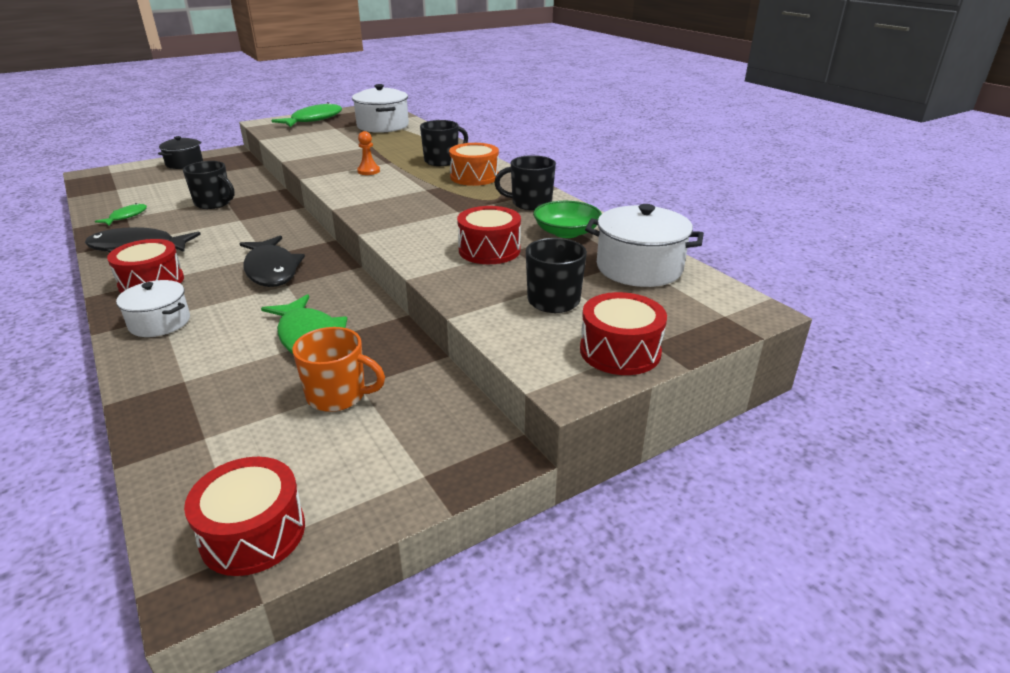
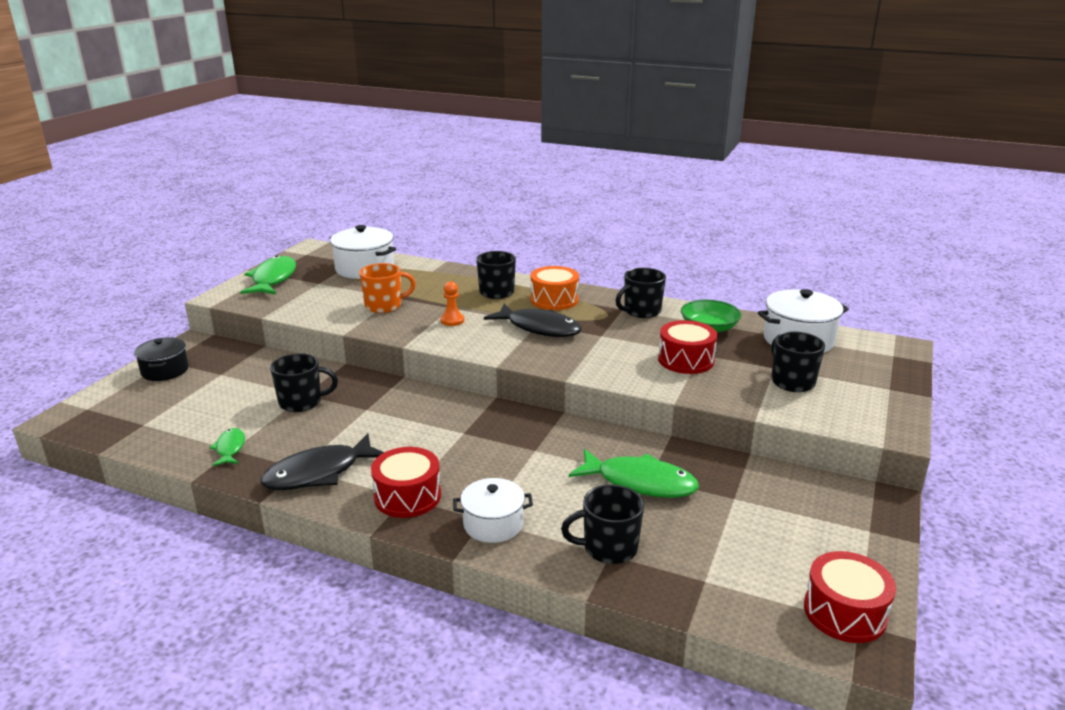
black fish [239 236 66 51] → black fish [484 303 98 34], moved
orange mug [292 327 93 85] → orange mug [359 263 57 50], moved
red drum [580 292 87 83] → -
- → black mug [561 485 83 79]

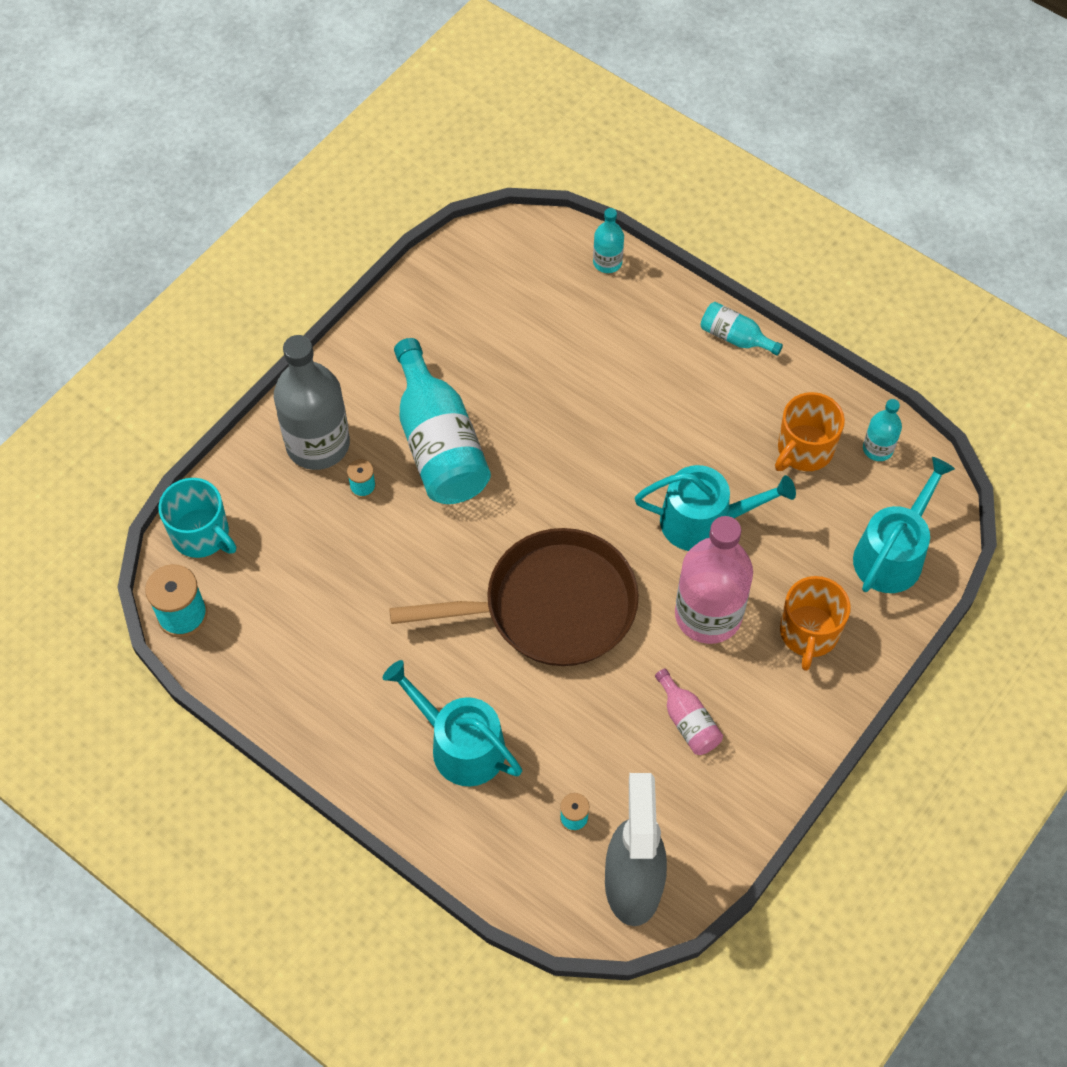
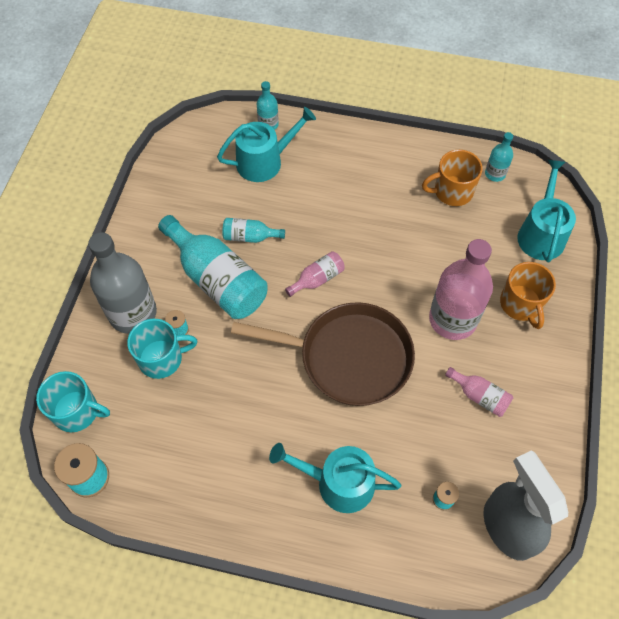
brown pan [389 528 250 138] → brown pan [231 302 184 104], 45 degrees clockwise
turquoise watering can [635 465 161 86] → turquoise watering can [217 107 99 75], moved
turquoise bottle [701 302 82 54] → turquoise bottle [222 218 63 25], moved
orange mug [775 392 70 79] → orange mug [422 150 61 56], 60 degrees clockwise
- → turquoise mug [127 319 70 60]
- → pink bottle [285 251 60 46]

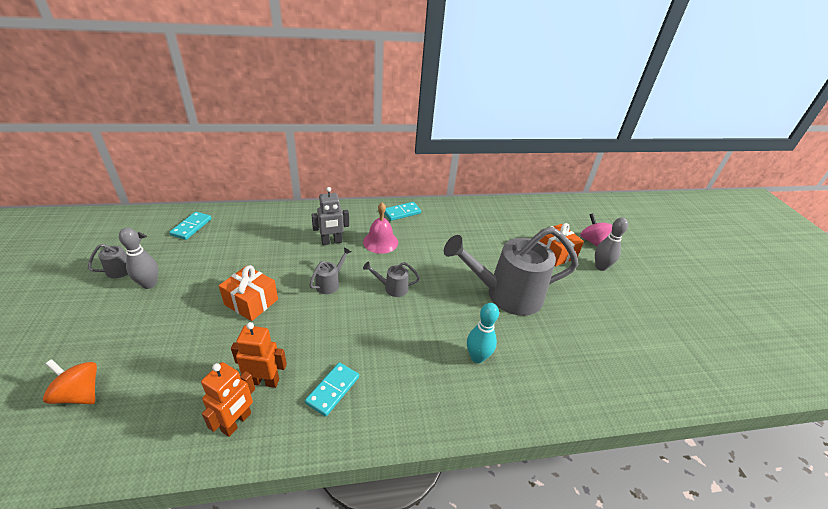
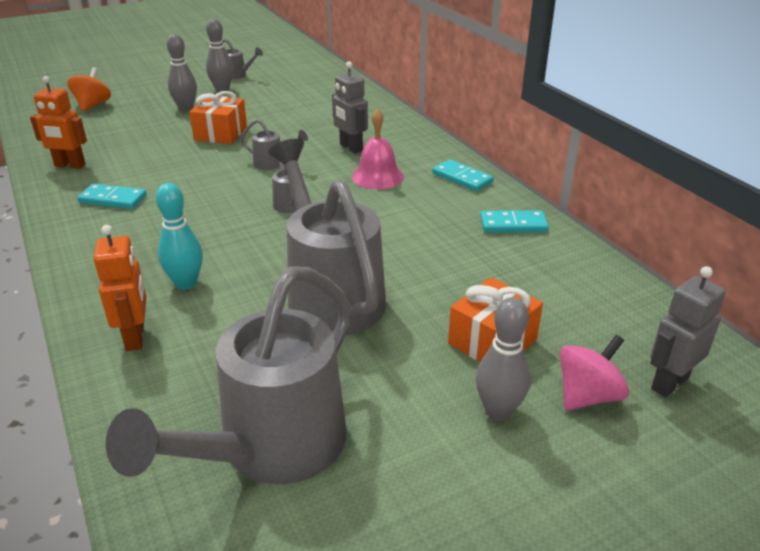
turquoise domino [169 212 43 28] → turquoise domino [480 210 69 23], moved
orange robot [231 322 56 66] → orange robot [93 225 53 126], moved
- → grey watering can [106 266 246 218]
- → grey bowling pin [167 34 30 77]
- → grey robot [650 266 76 132]

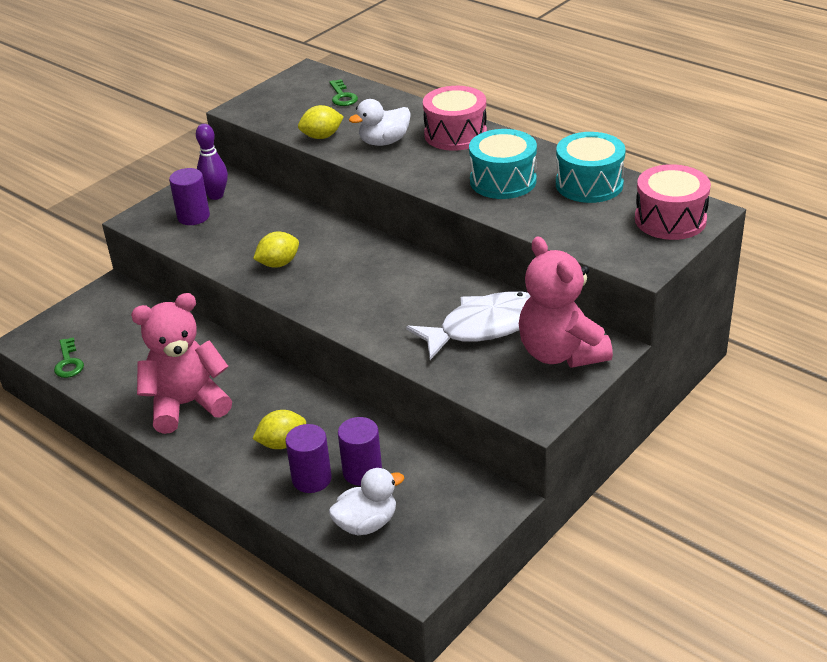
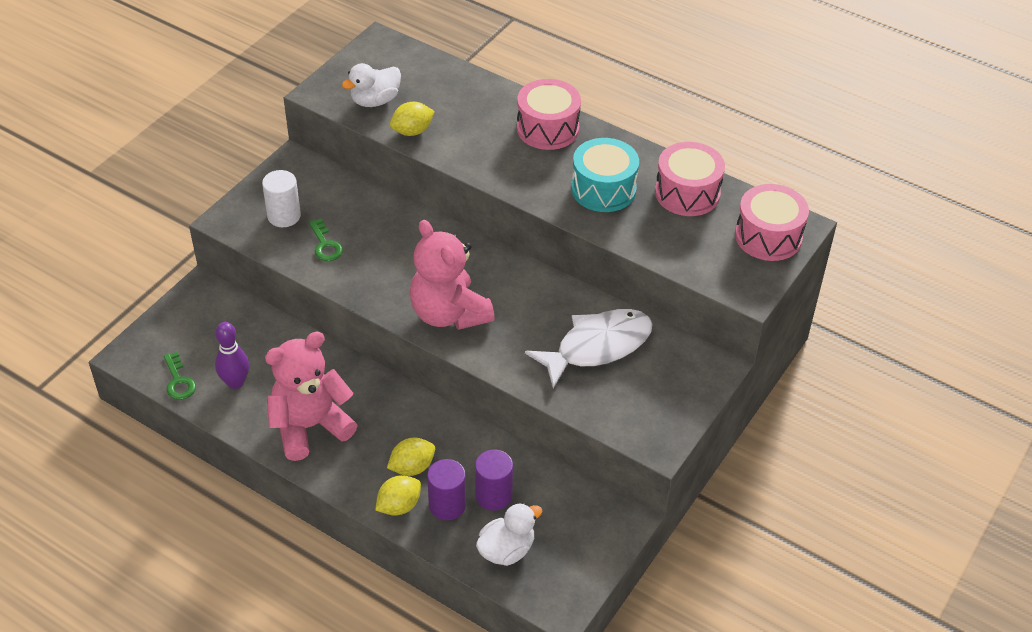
purple cylinder [169 168 41 57] → white cylinder [262 170 39 57]
purple bowling pin [196 124 32 76] → purple bowling pin [215 322 34 67], moved
yellow lemon [253 232 46 36] → yellow lemon [375 475 46 41], moved
green key [329 79 29 27] → green key [309 218 34 43], moved
white duck [349 99 62 47] → white duck [342 63 59 44], moved
pink teddy bear [519 236 94 132] → pink teddy bear [410 220 85 110], moved
turquoise drum [556 132 70 71] → pink drum [655 142 70 74]

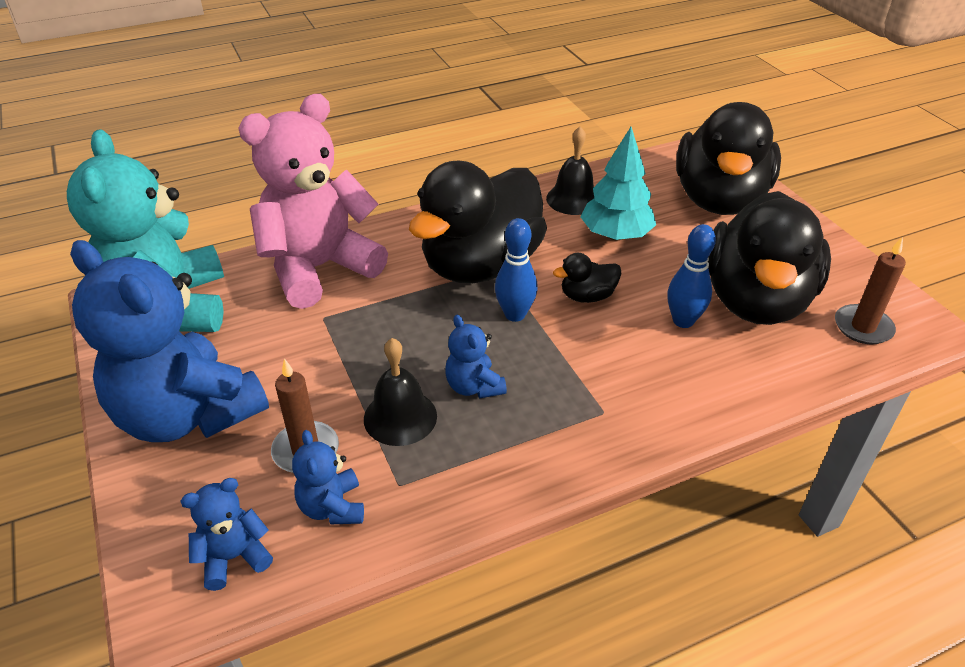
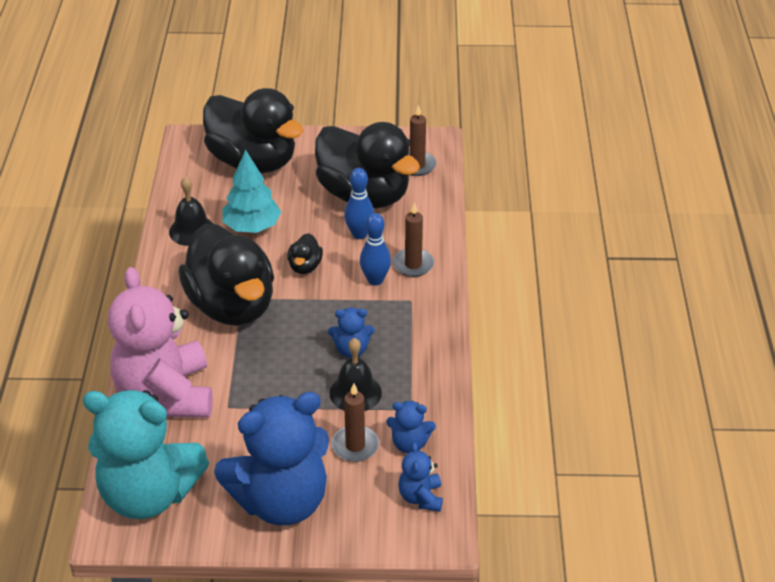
blue bowling pin [495 218 43 104] → blue bowling pin [360 213 31 73], moved
- → brown candle [393 202 41 75]

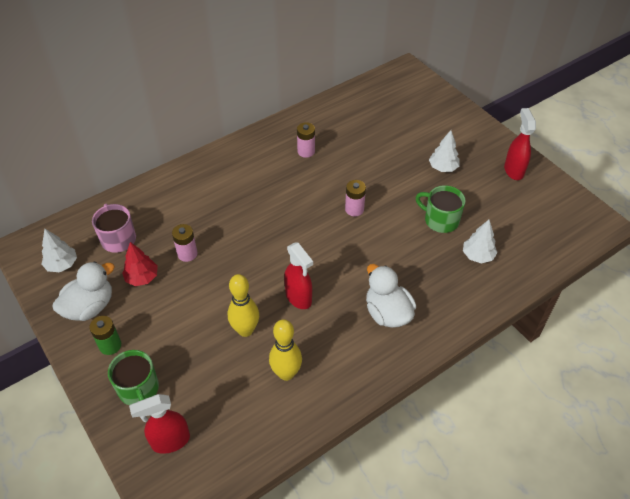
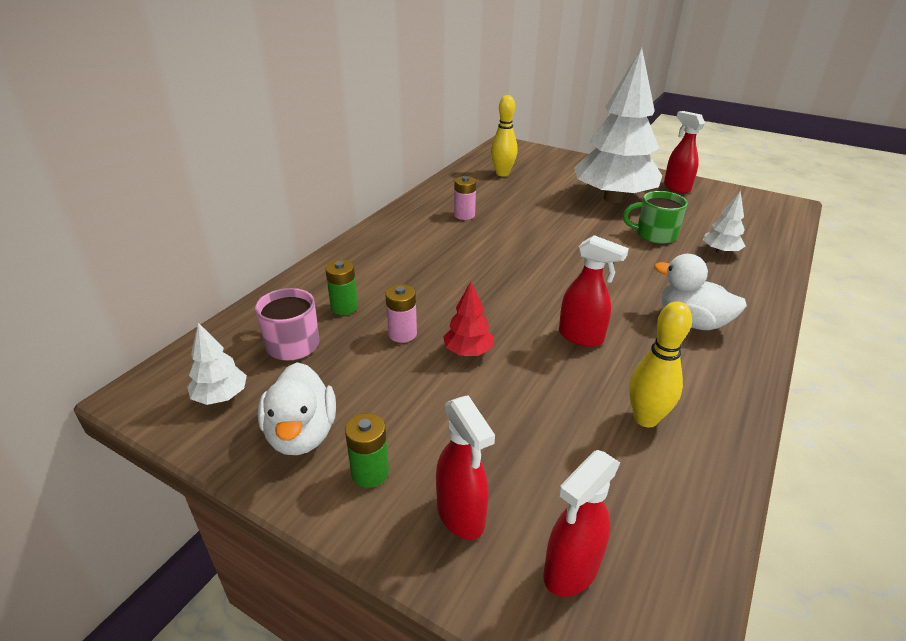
white duck [52 262 63 59] → white duck [258 362 78 93], 150 degrees clockwise
green mug [108 350 51 55] → red spray bottle [436 395 59 145]
red tree [122 242 36 44] → red tree [443 282 51 74], moved
yellow bowling pin [228 274 31 63] → yellow bowling pin [491 95 27 82], moved
pink battery [345 180 21 36] → -
white tree [429 130 30 42] → white tree [574 47 88 156], x2.50
- → green battery [325 260 33 55]

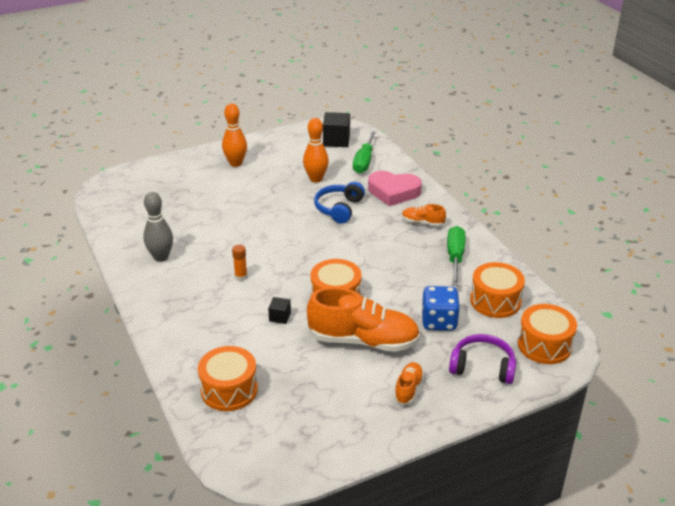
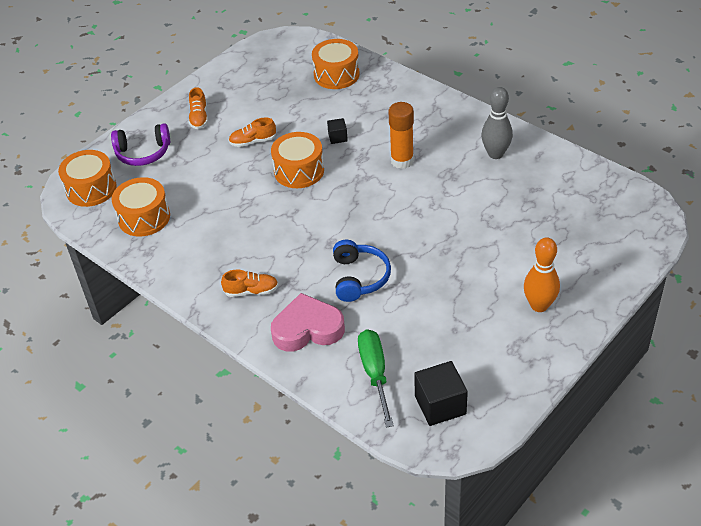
orange glue stick [232 245 15 36] → orange glue stick [388 102 26 67], x1.78
orange bowling pin [303 118 26 65] → -
orange shoe [307 287 113 65] → orange shoe [229 118 47 29], x0.47
blue dice [422 286 38 45] → -
green screwdriver [447 226 18 60] → -

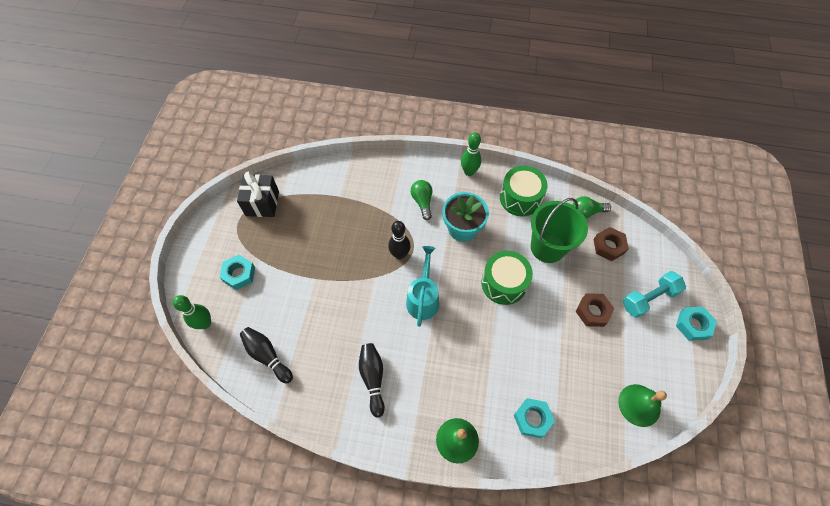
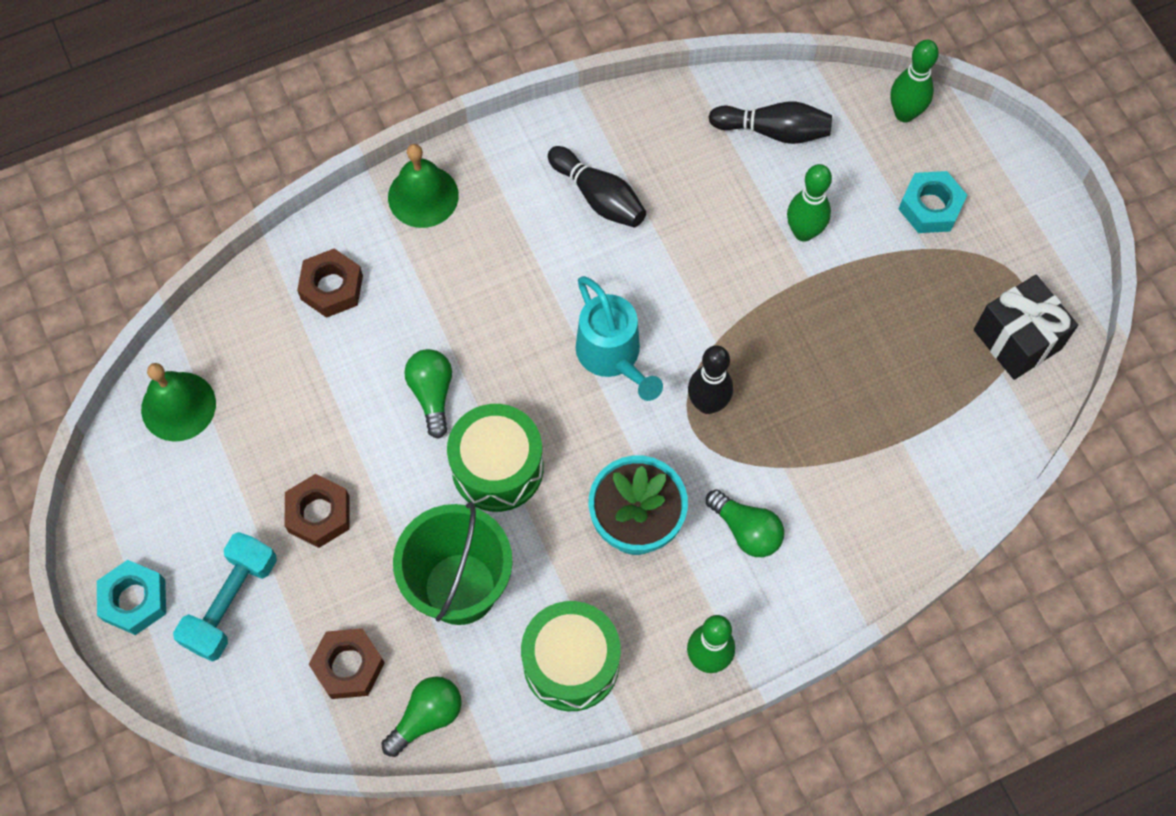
turquoise nut [514 398 41 40] → brown nut [297 248 66 70]
- → green light bulb [404 349 48 90]
- → green bowling pin [787 164 45 78]

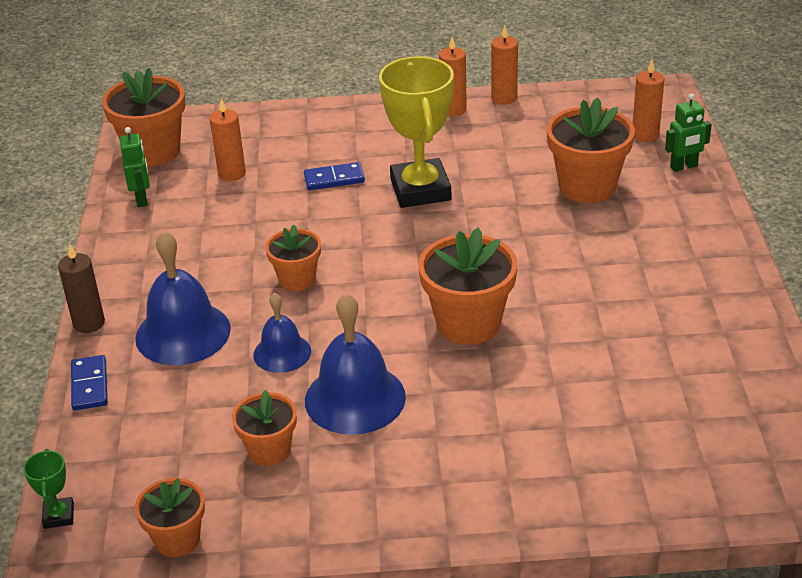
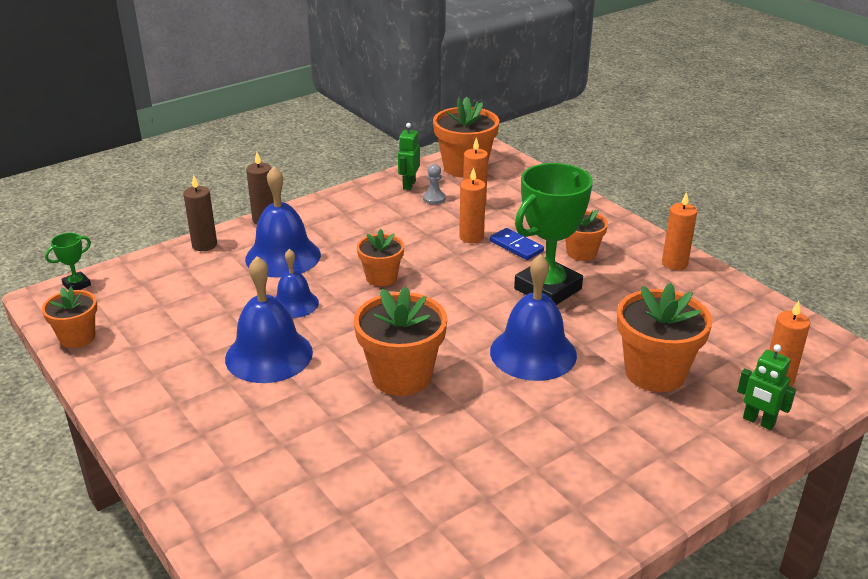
blue domino [71 355 37 55] → brown candle [183 175 34 76]
green robot [120 127 30 80] → green robot [398 123 22 67], 150 degrees clockwise
orange flower pot [232 390 65 76] → orange flower pot [565 210 43 51], moved
yellow trophy [379 56 75 152] → green trophy [514 163 79 142]
orange candle [491 25 27 80] → orange candle [459 167 27 76], moved
- → grey pawn [423 164 23 41]
- → blue bell [490 254 87 127]

